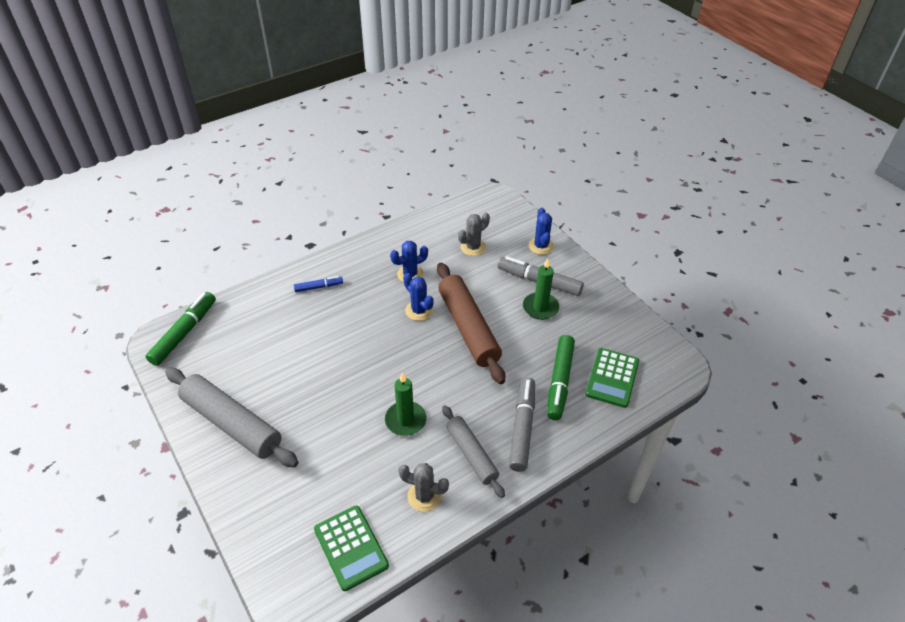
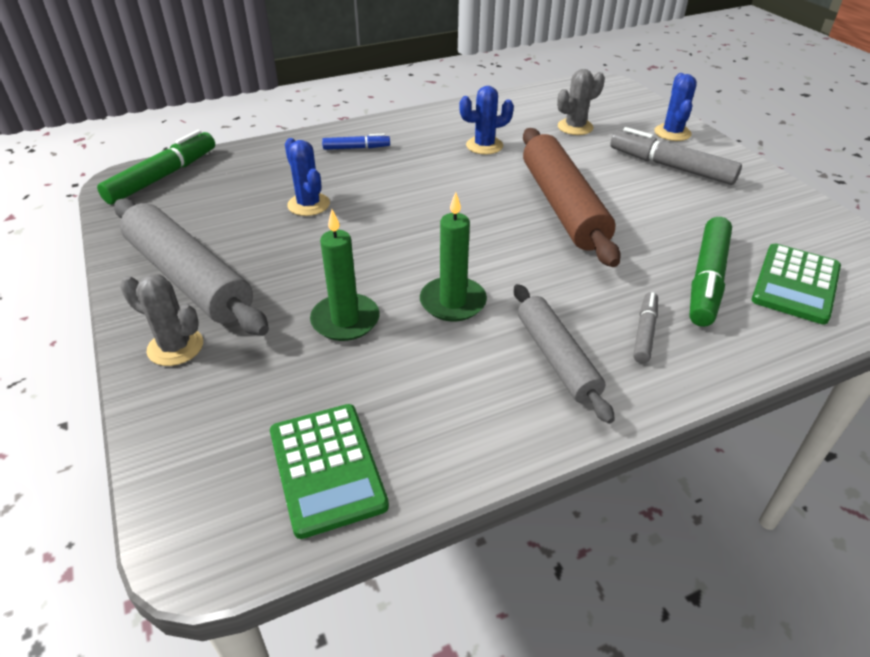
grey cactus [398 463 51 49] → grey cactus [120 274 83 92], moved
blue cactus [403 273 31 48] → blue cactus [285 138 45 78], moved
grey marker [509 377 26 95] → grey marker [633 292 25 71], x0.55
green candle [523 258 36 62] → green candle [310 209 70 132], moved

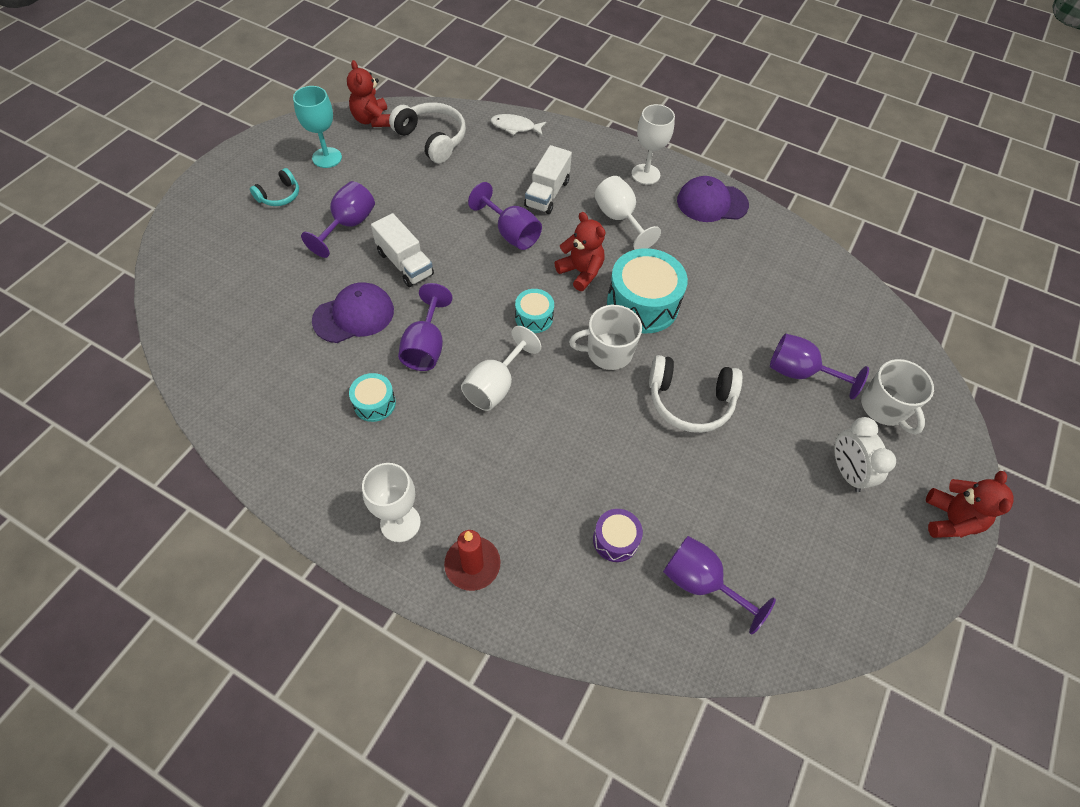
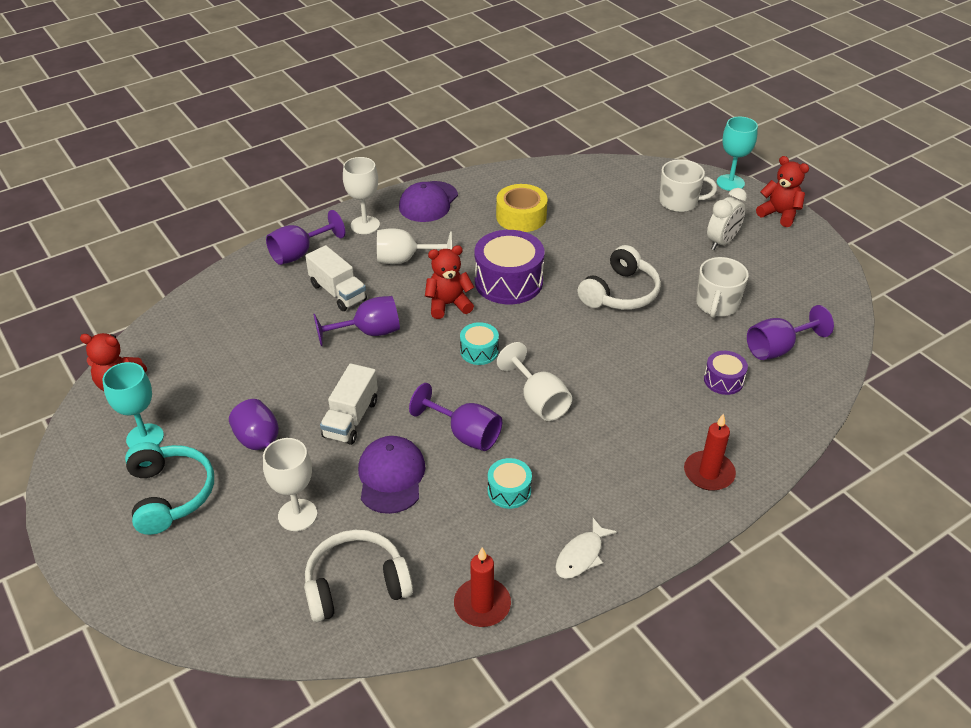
turquoise headphones [250 168 49 38] → turquoise headphones [125 442 89 93], x1.74
white goblet [362 463 59 79] → white goblet [263 438 54 93], moved
white truck [371 213 63 74] → white truck [320 363 58 82], 120 degrees clockwise
white headphones [389 102 77 62] → white headphones [304 530 109 92], moved
white fish [490 114 56 22] → white fish [555 518 62 61], moved
white mug [569 305 73 65] → white mug [696 257 53 61], moved
turquoise drum [607 248 81 85] → purple drum [475 230 70 74]
purple goblet [770 334 99 66] → purple goblet [266 210 79 55], moved
white clock [834 417 62 75] → white clock [707 188 40 62], 60 degrees counterclockwise
- → red candle [454 547 57 80]
- → yellow tape [496 184 52 48]
- → turquoise goblet [717 117 41 74]

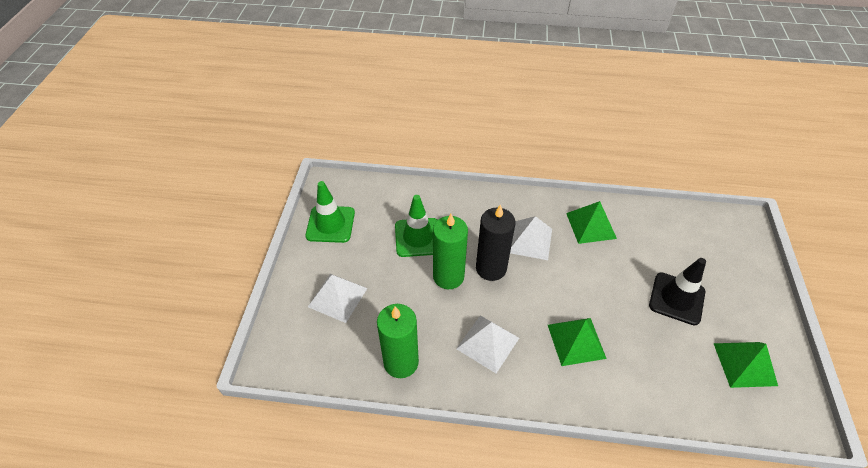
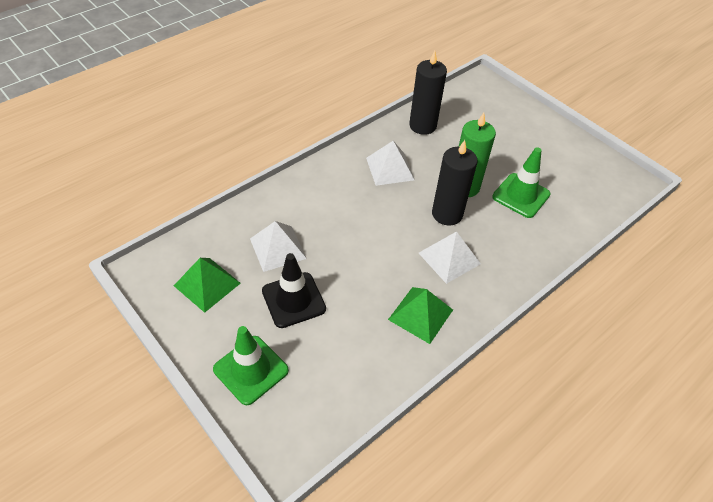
green traffic cone [305 181 50 62] → green traffic cone [213 326 76 79], moved
white pyramid [308 274 59 49] → white pyramid [250 221 57 51], moved
green candle [377 304 42 74] → black candle [409 51 38 84]
green pyramid [548 318 59 48] → -

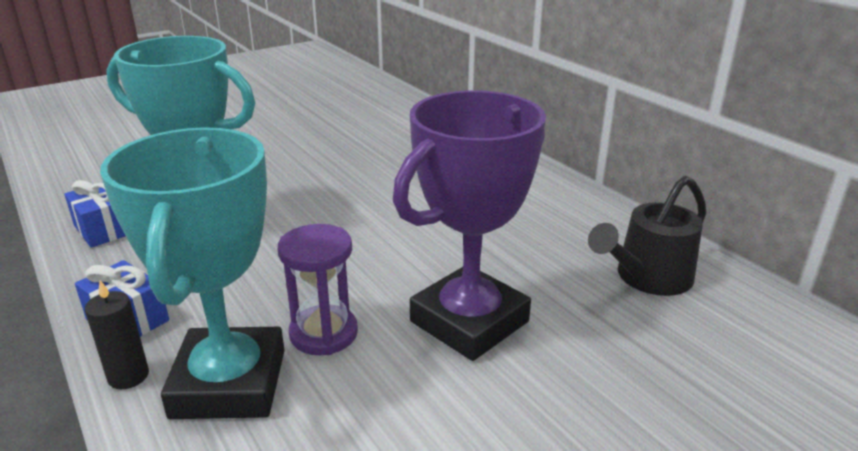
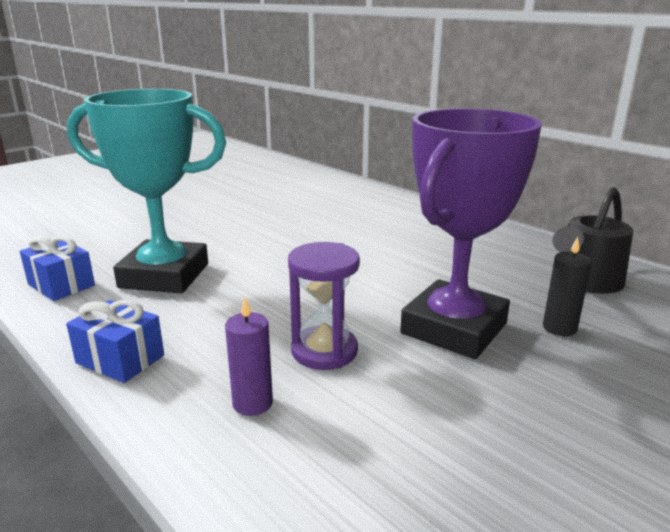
black candle [85 280 64 109] → black candle [543 237 49 99], moved
turquoise trophy [100 127 185 292] → purple candle [225 297 48 119]

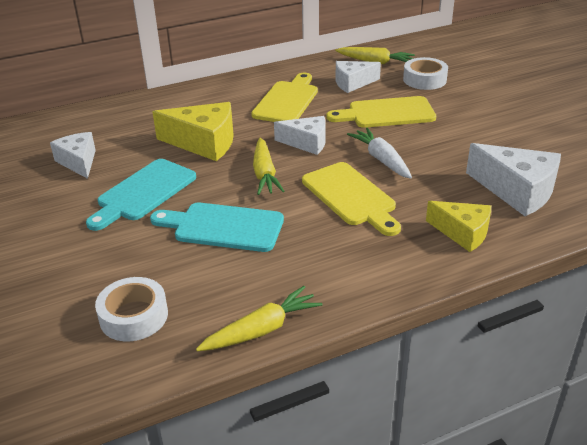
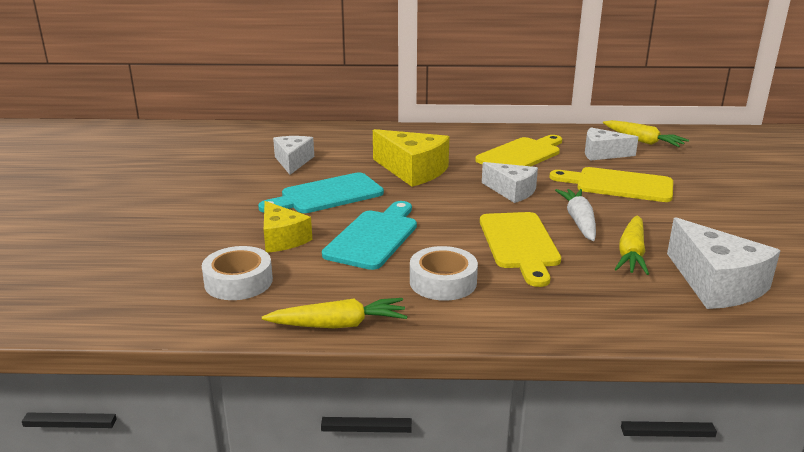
turquoise cutting board [150 203 134 49] → turquoise cutting board [322 201 95 69], 75 degrees clockwise
yellow carrot [253 138 32 57] → yellow carrot [615 215 34 60], moved
white tape [403 57 45 33] → white tape [410 246 68 55], moved
yellow cheese [426 201 65 51] → yellow cheese [264 201 48 52], moved

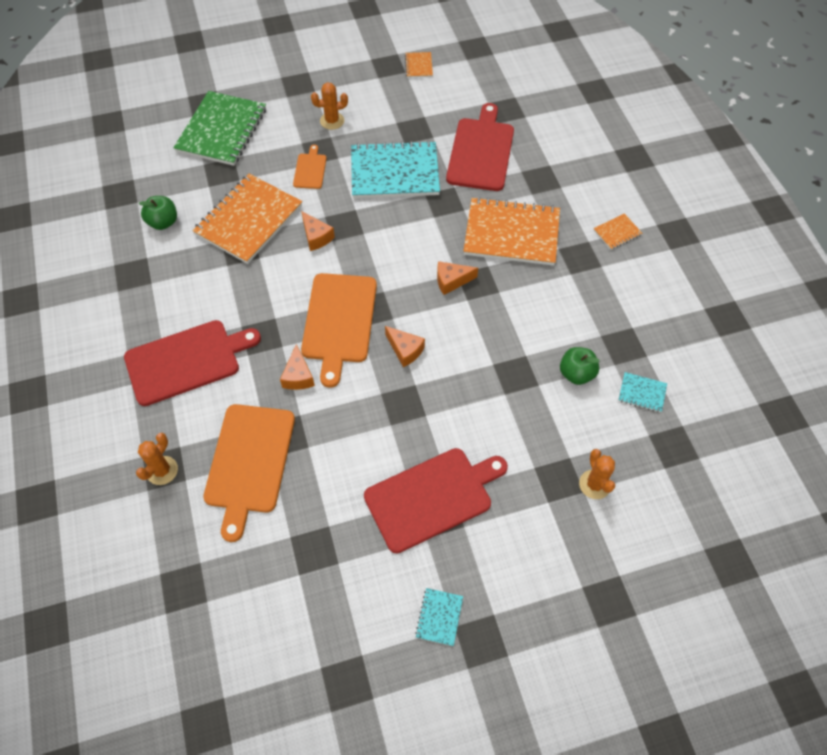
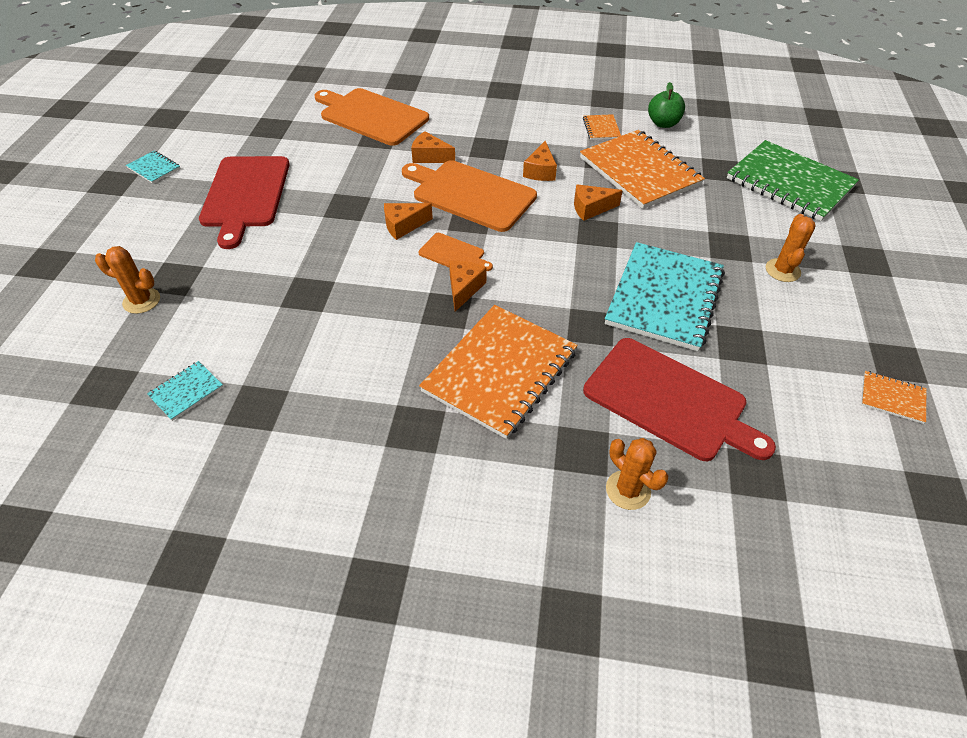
red cutting board [124 320 137 86] → -
orange cactus [136 433 42 52] → orange cactus [606 438 62 72], moved
orange cutting board [293 145 34 44] → orange cutting board [419 233 74 38], moved
green apple [560 347 40 38] → -
orange notebook [594 213 48 37] → orange notebook [583 114 38 26], moved
- → orange cheese [523 141 34 40]

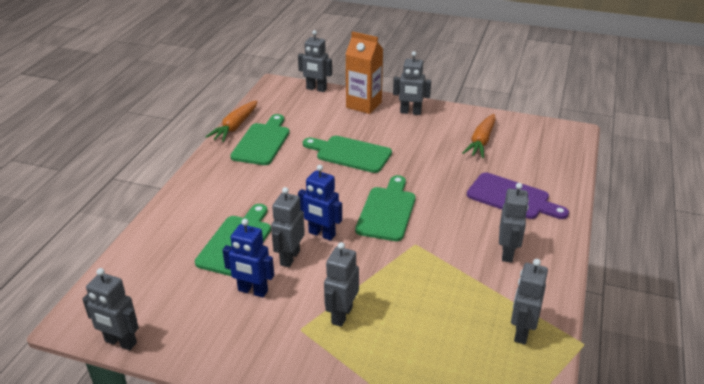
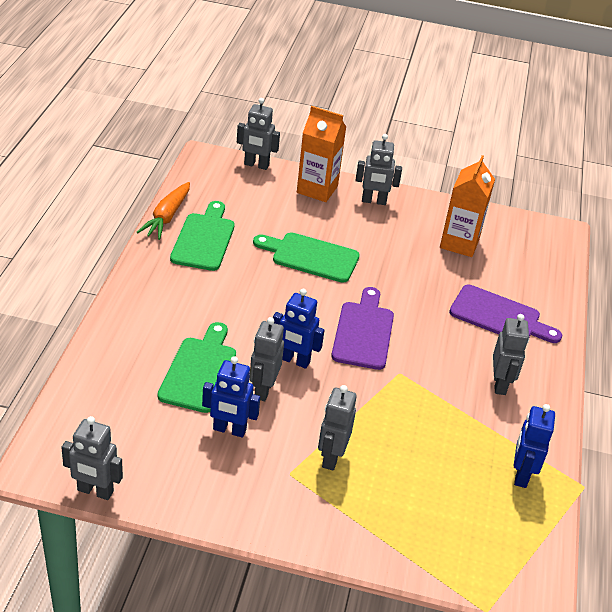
green cutting board [355 175 61 66] → purple cutting board [331 287 63 83]
orange carrot [462 114 34 44] → orange carton [440 155 55 102]
grey robot [511 259 37 85] → blue robot [514 404 41 84]

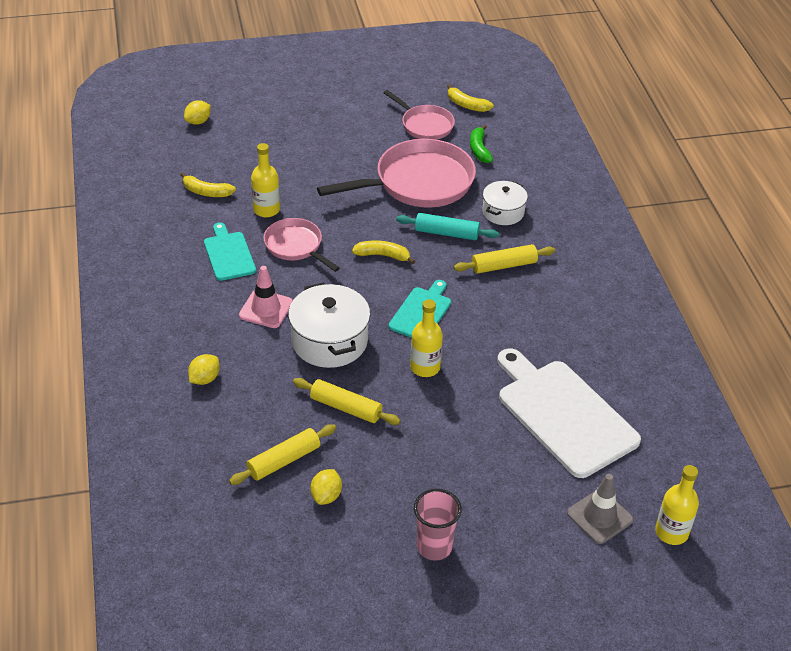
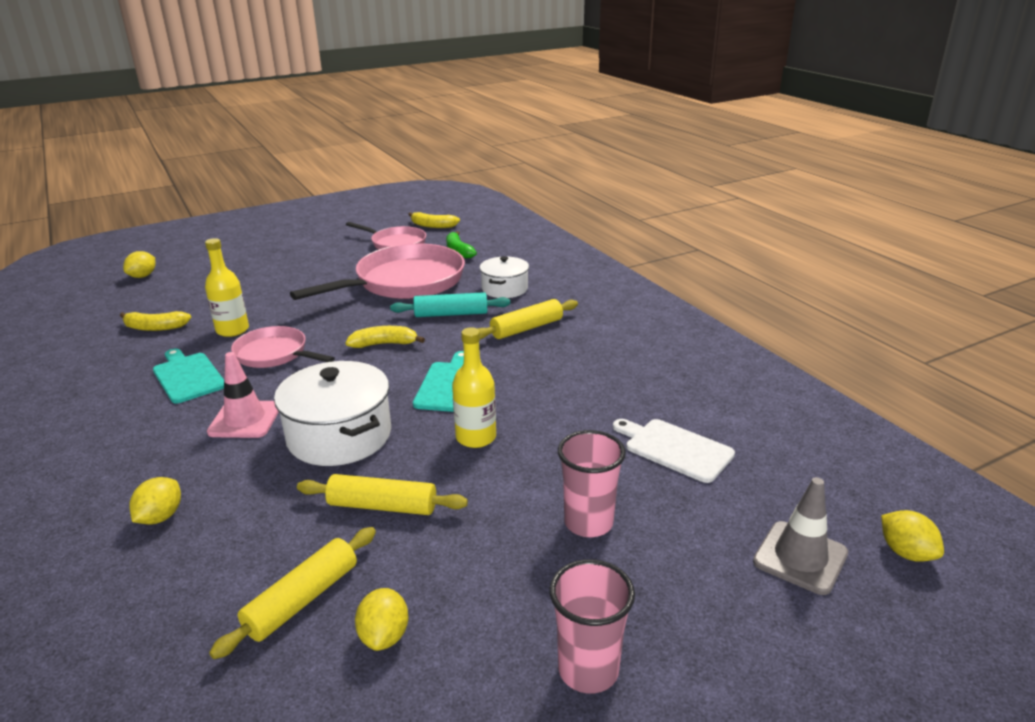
white cutting board [497 349 144 129] → white cutting board [613 419 122 64], x0.53
yellow bottle [655 465 44 80] → yellow lemon [881 510 63 52]
- → pink cup [558 430 68 107]

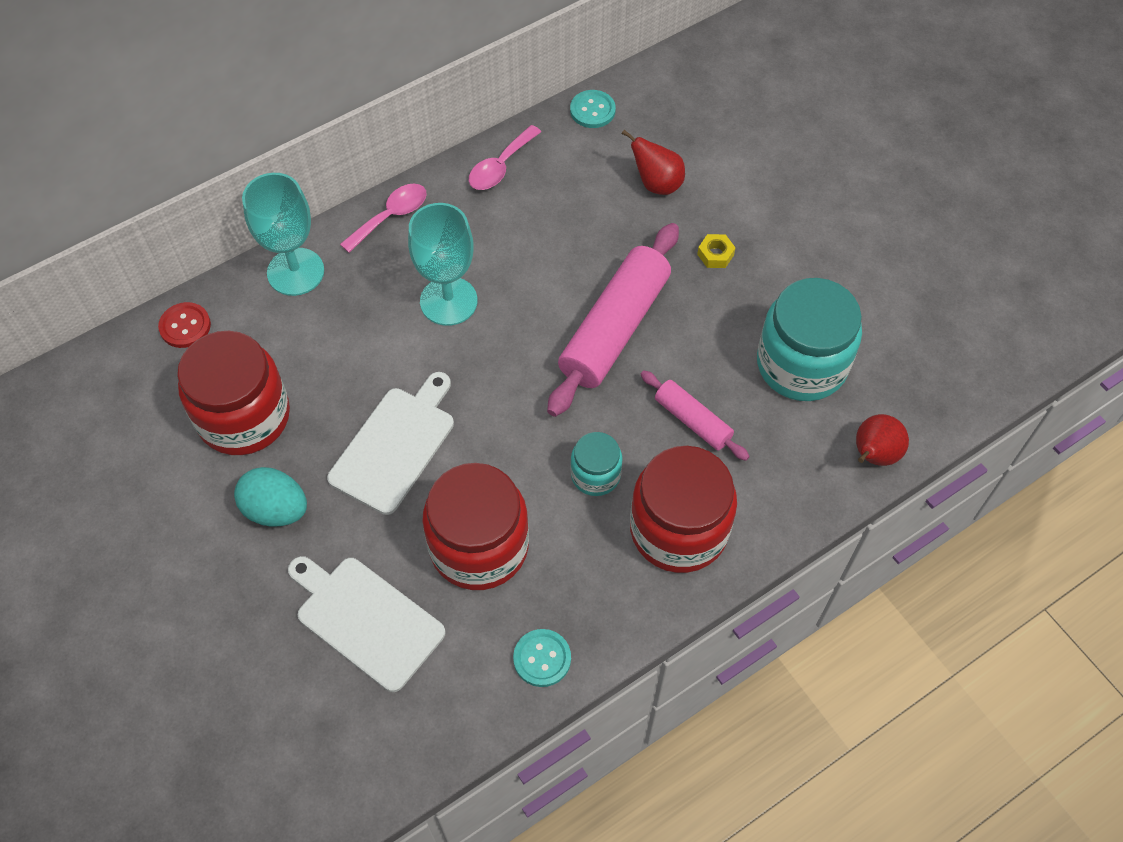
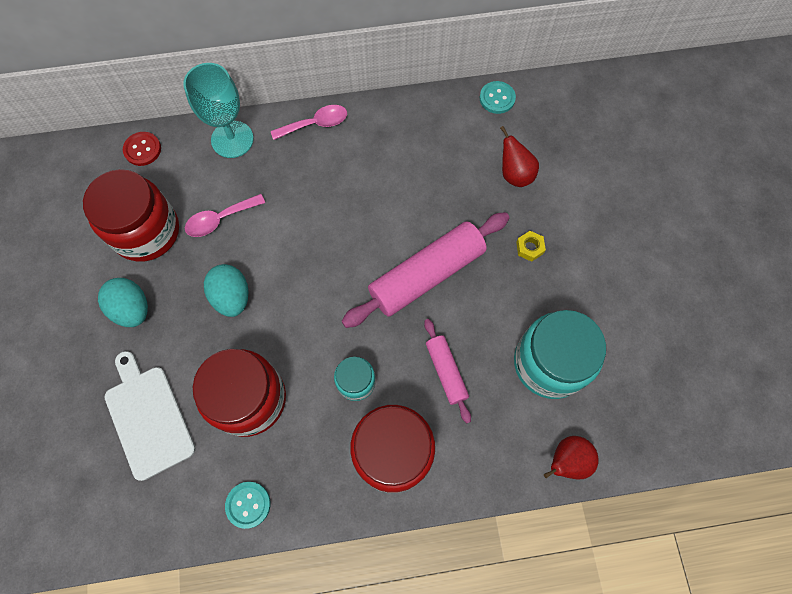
white cutting board [327 372 127 143] → turquoise egg [204 264 44 53]
turquoise goblet [408 203 70 123] → -
pink spoon [469 125 72 65] → pink spoon [185 194 80 43], moved

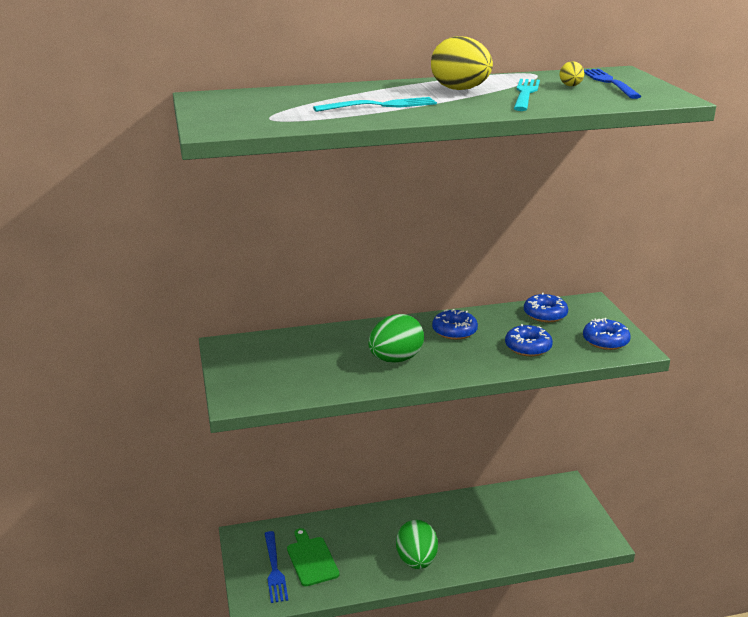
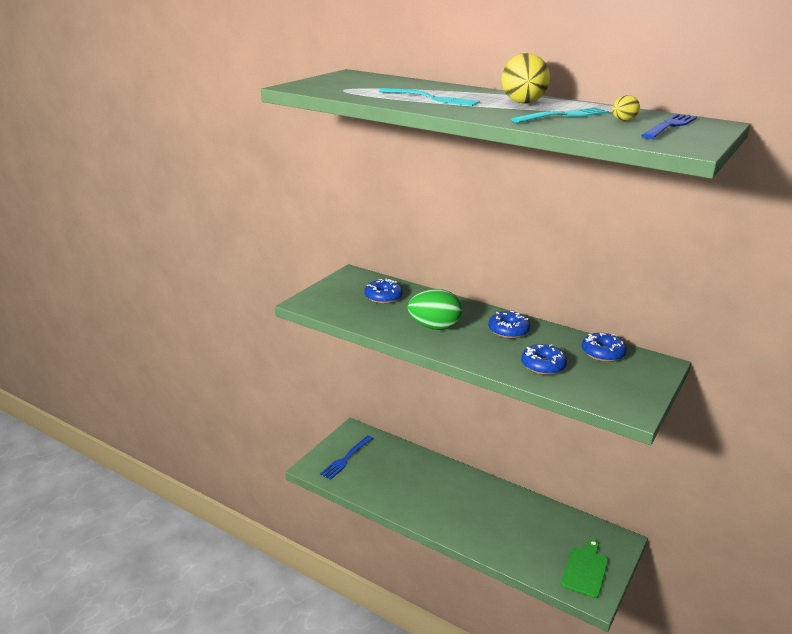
green cutting board [287 528 52 58] → green cutting board [561 539 47 59], moved
green egg [396 520 42 49] → -
blue donut [583 318 48 32] → blue donut [364 278 39 26], moved

